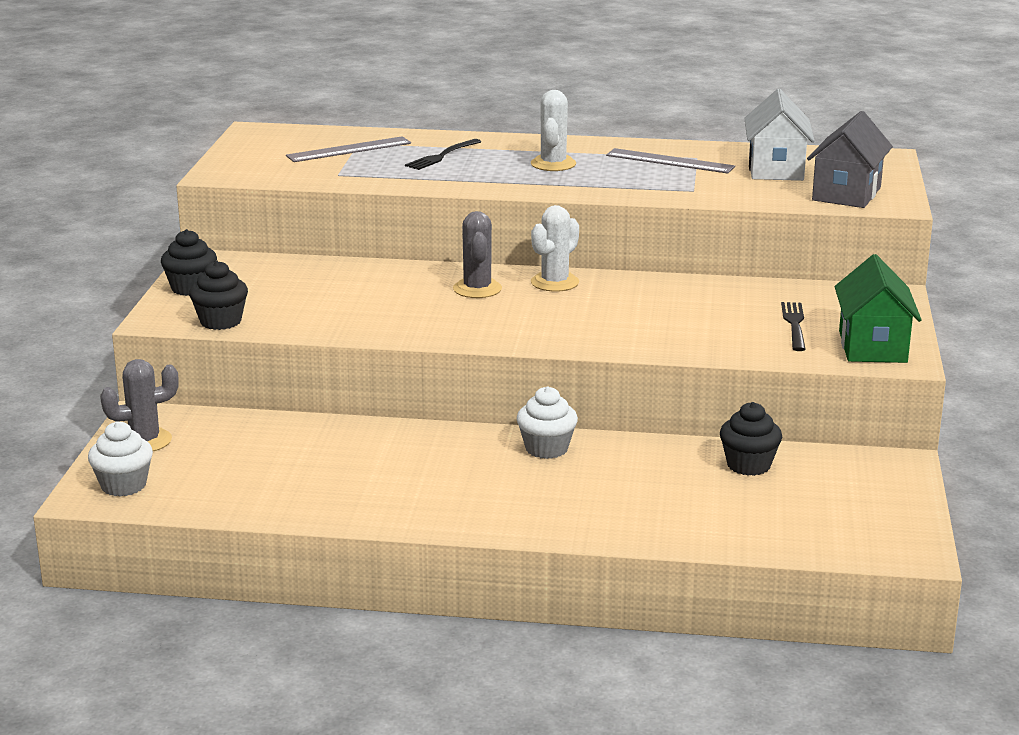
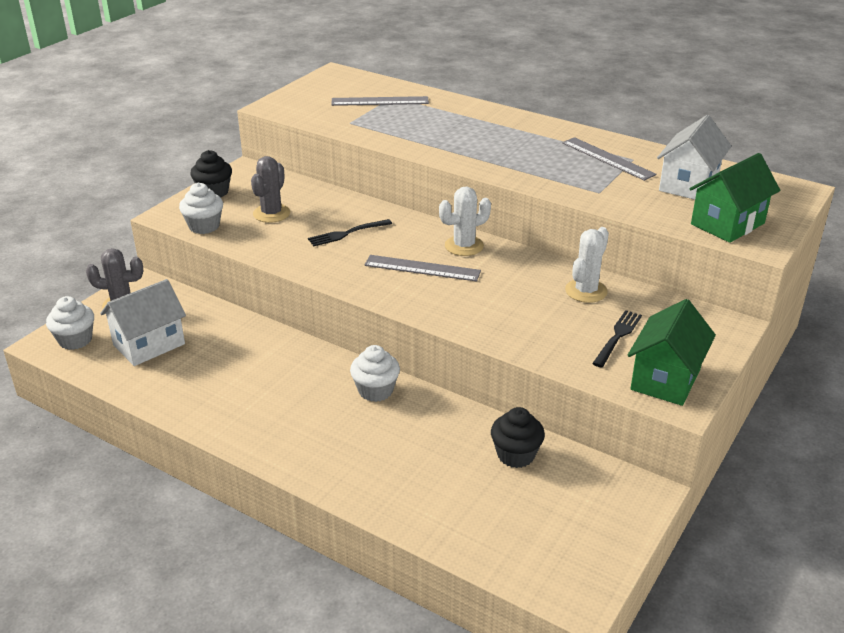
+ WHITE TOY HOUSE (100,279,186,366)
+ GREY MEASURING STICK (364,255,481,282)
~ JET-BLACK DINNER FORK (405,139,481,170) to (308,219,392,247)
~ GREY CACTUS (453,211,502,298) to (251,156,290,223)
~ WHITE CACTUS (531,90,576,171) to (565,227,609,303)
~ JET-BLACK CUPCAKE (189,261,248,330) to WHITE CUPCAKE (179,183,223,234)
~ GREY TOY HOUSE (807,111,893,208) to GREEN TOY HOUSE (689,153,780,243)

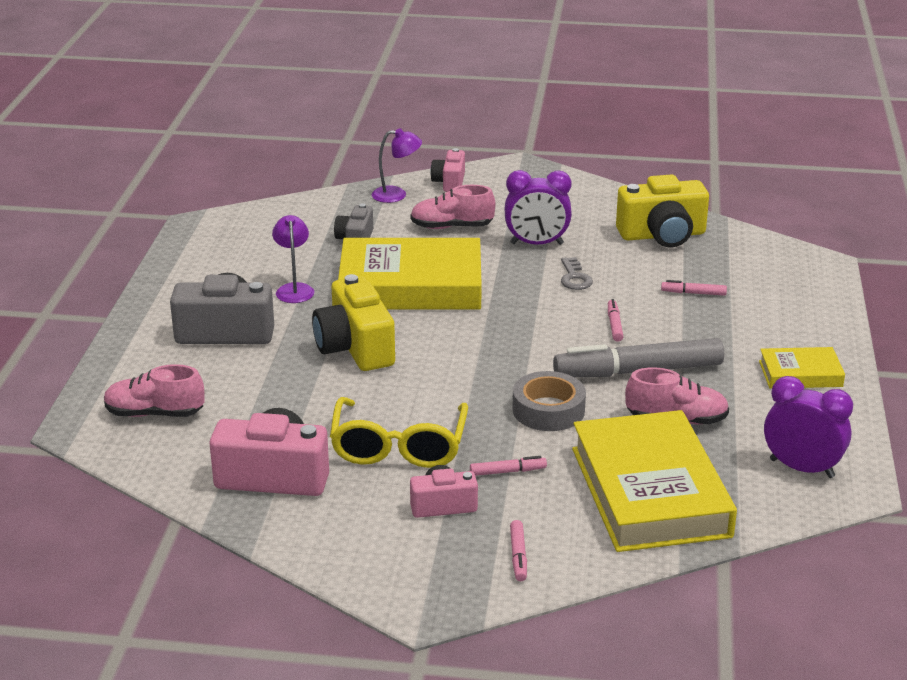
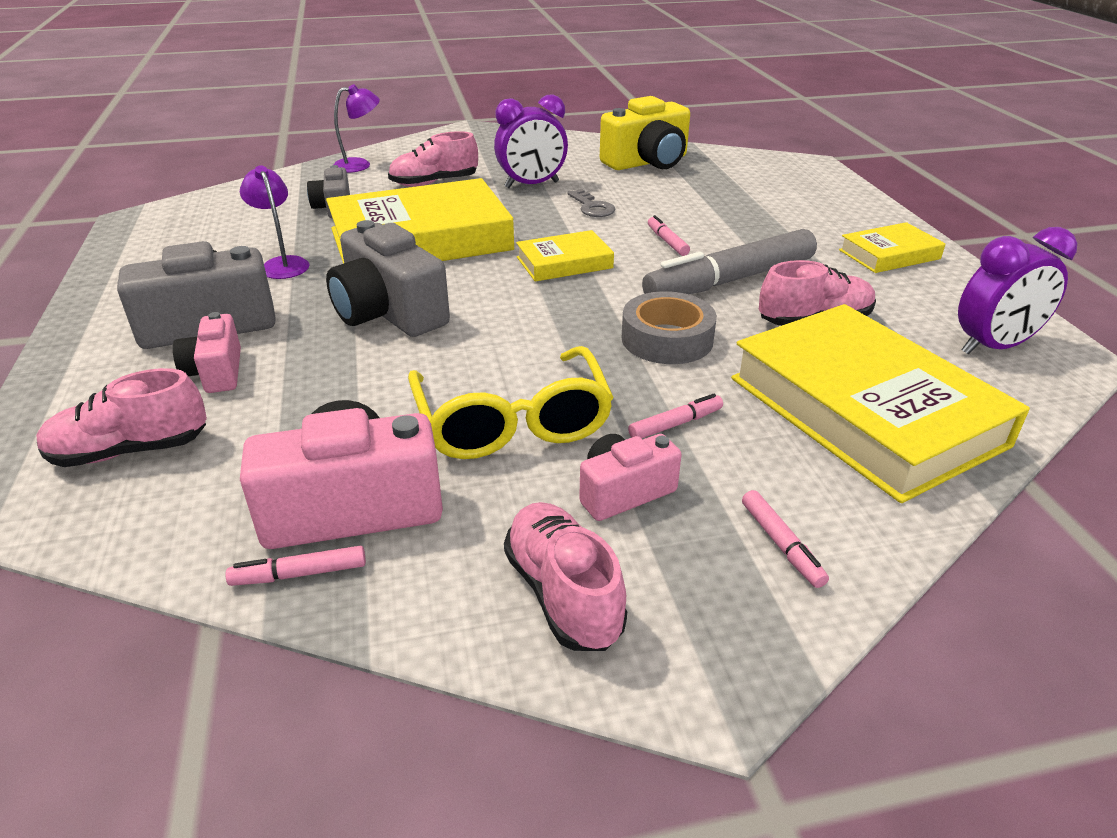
+ ROSE-PINK LACE-UP SHOE (504,502,627,651)
+ GOLDEN HARDCOVER (516,230,614,282)
~ ROSE-PINK CAMERA (430,148,465,192) to (173,312,241,393)
~ ROSE-PINK MARKER PEN (661,280,727,296) to (225,546,366,586)
~ GOLDEN CAMERA (312,274,395,371) to GREY CAMERA (326,220,450,337)
~ ROYAL PURPLE ALARM CLOCK (764,376,853,478) = (958,227,1077,355) 150 degrees clockwise

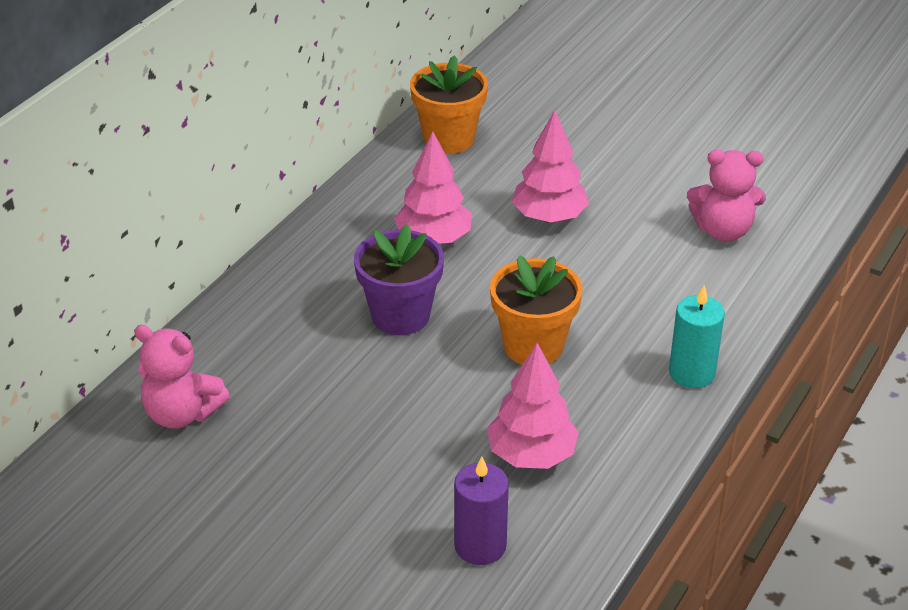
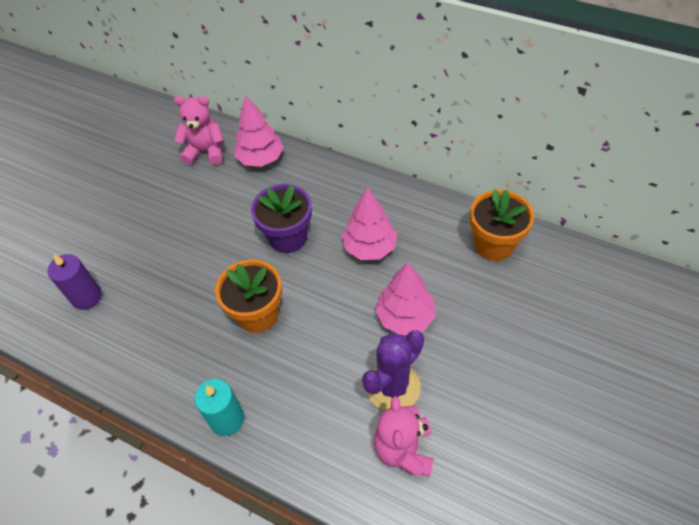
+ ROYAL PURPLE CACTUS (362,330,424,411)
~ ROSE-PINK TOY TREE (487,343,579,469) to (234,96,284,167)
~ ROSE-PINK TEDDY (134,325,230,429) = (174,96,224,165) 75 degrees clockwise

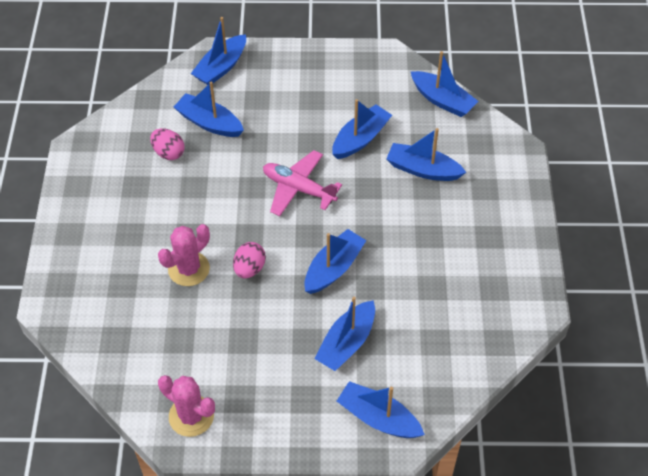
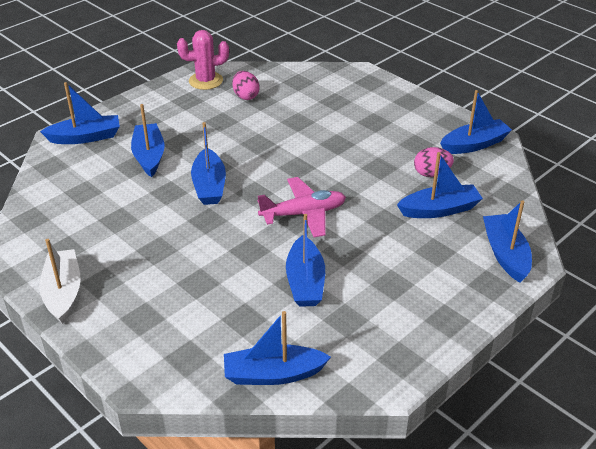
- ROSE-PINK CACTUS (158,224,210,286)
+ WHITE TOY BOAT (39,239,81,324)
~ ROSE-PINK EGG SHAPE (233,242,266,279) to (232,71,260,100)
~ COBALT TOY BOAT (386,128,466,181) to (440,90,512,154)

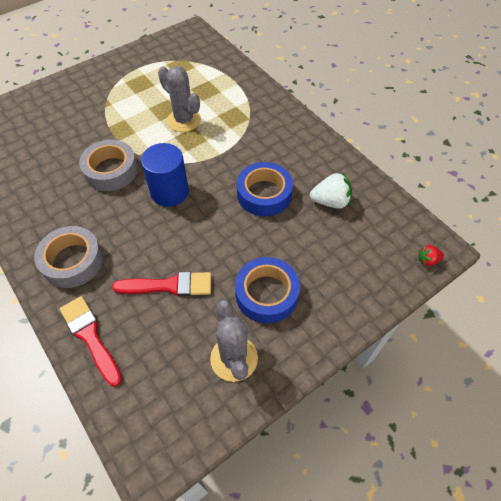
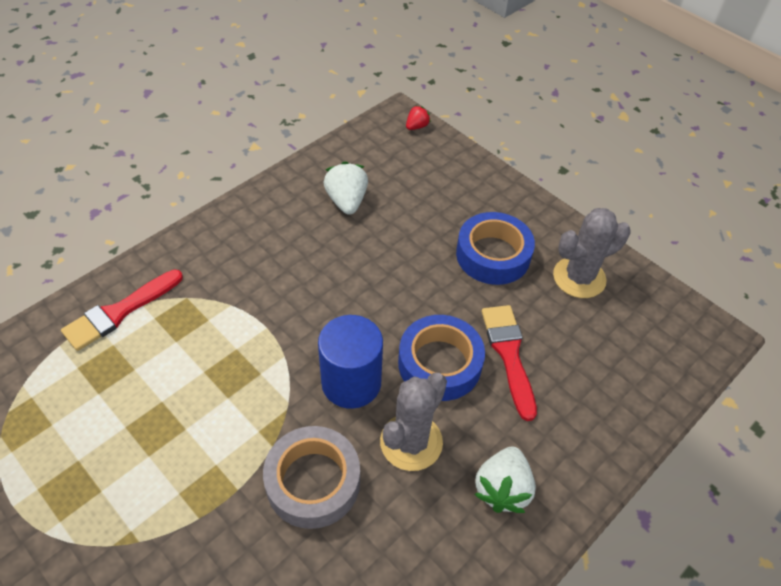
~ RED PAINT BRUSH (60,296,122,386) to (61,270,183,351)
~ GREY CACTUS (158,66,201,132) to (380,373,447,471)
~ COBALT STICKY TAPE (237,162,293,216) to (398,315,485,401)
~ GREY STICKY TAPE (34,226,103,288) to WHITE STRAWBERRY (474,447,536,513)
~ RED STRAWBERRY (419,245,444,266) = (406,105,431,130) 120 degrees counterclockwise

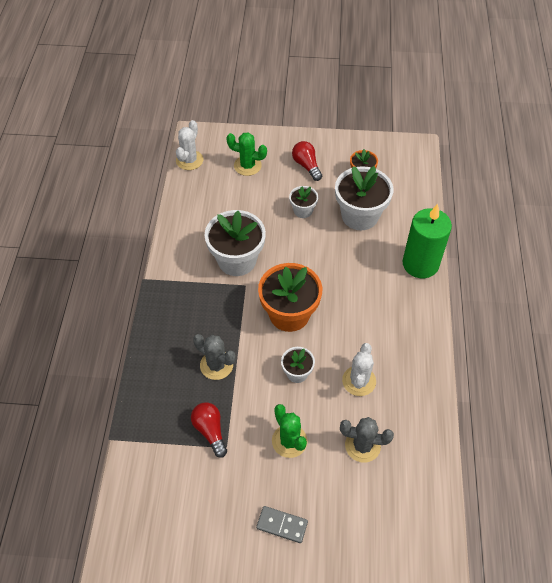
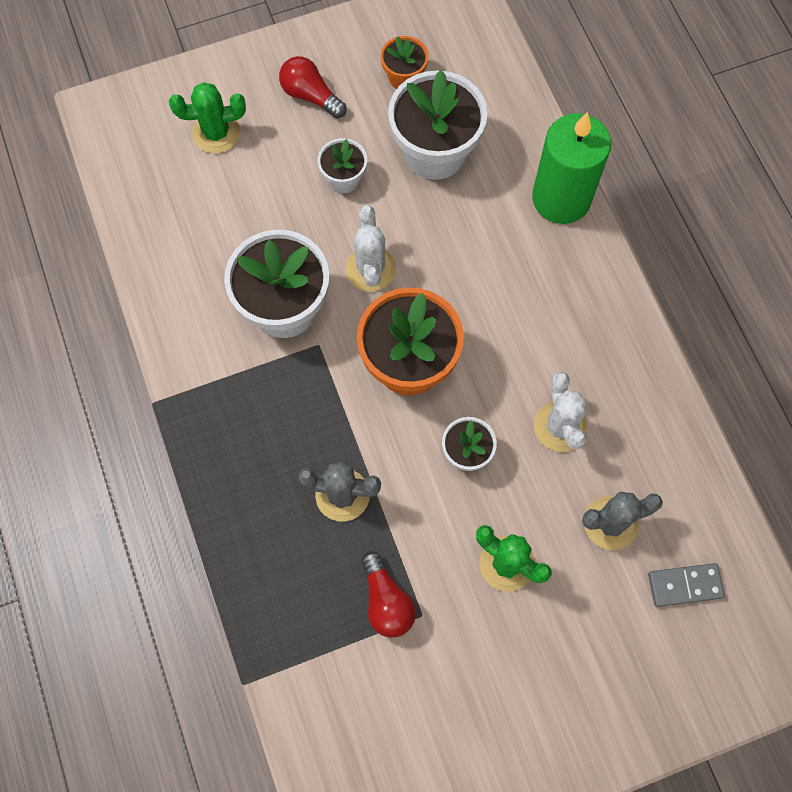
~ WHITE CACTUS (176,120,203,170) to (346,206,396,292)
~ GREY DOMINO TILE (256,506,308,543) to (648,563,725,607)
~ RED LIGHT BULB (191,402,227,458) = (361,551,416,638) 150 degrees counterclockwise

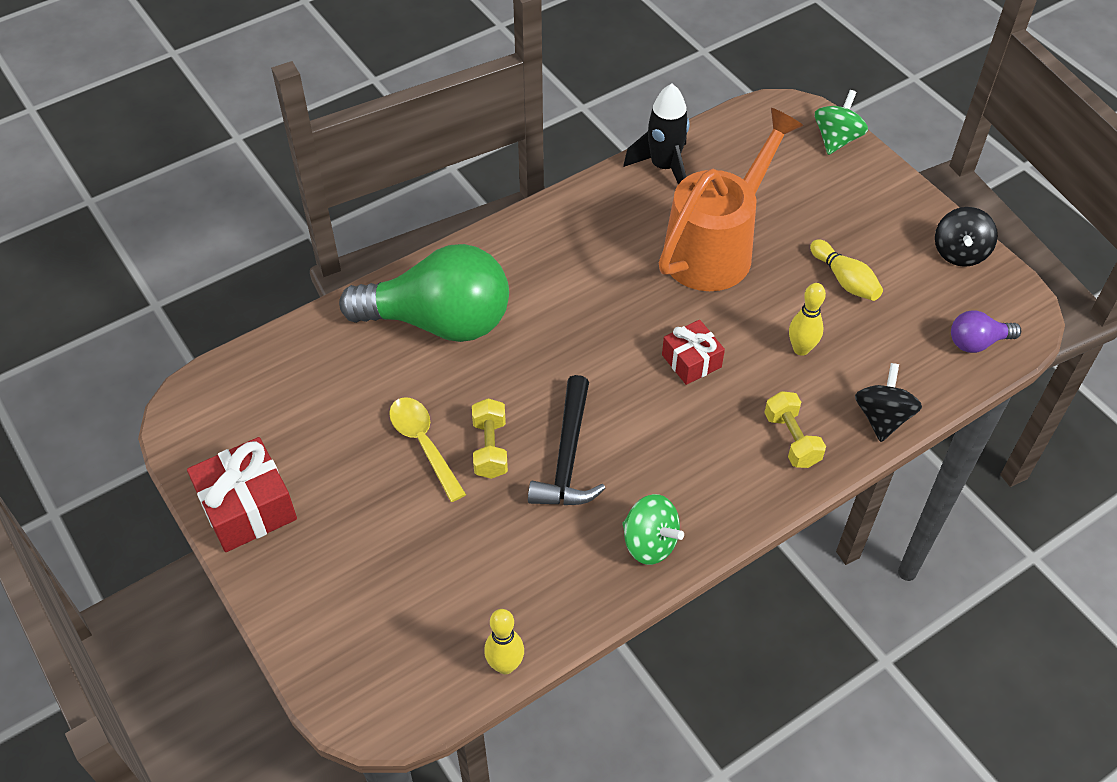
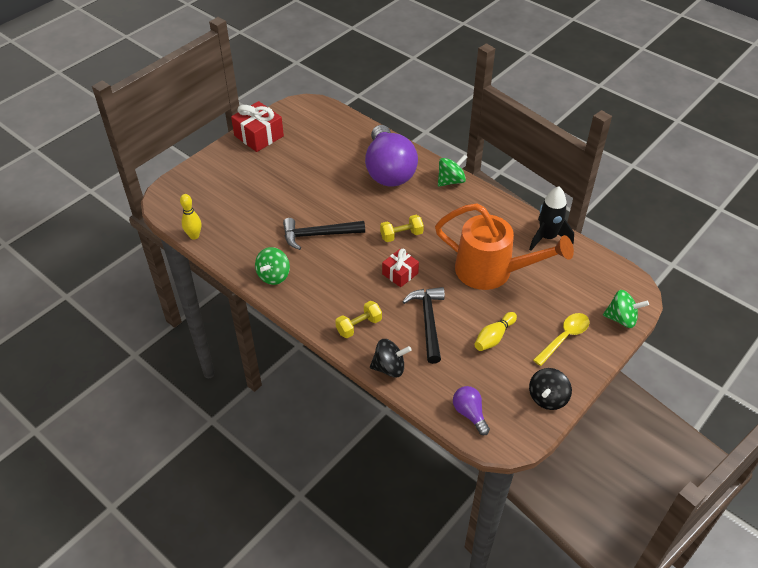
+ GREEN TOY TOP (438,154,467,187)
~ GOLDEN TABLESPOON (389,397,466,502) to (533,313,589,366)
~ GOLDEN HAND WEIGHT (472,398,508,479) to (380,215,424,242)
~ GOLDEN BOWLING PIN (789,283,826,356) to JET-BLACK CARPENTER'S HAMMER (402,287,445,364)
~ GREEN LIGHT BULB (339,244,509,342) to ROYAL PURPLE LIGHT BULB (365,125,418,187)
~ JET-BLACK TOY TOP (935,207,998,267) = (529,368,572,410) 60 degrees counterclockwise

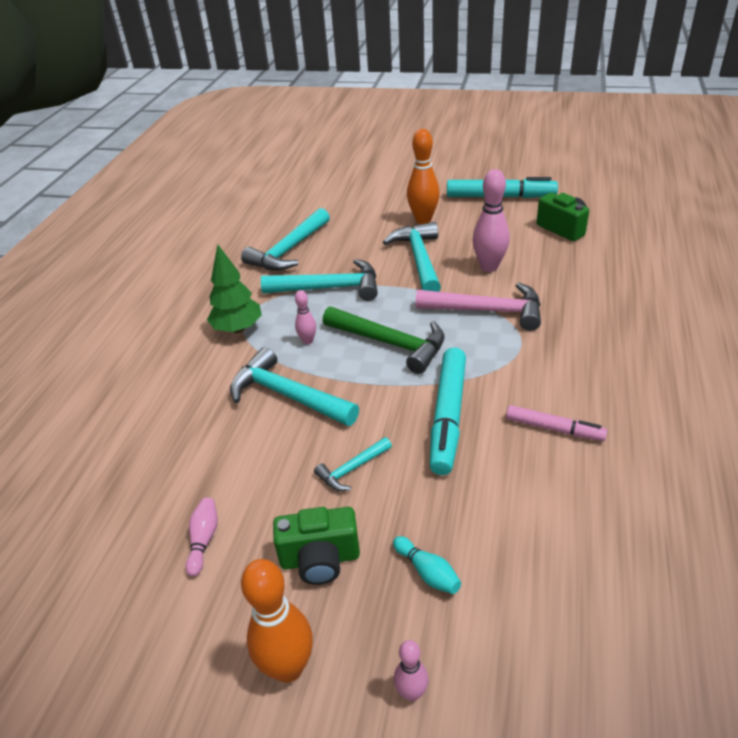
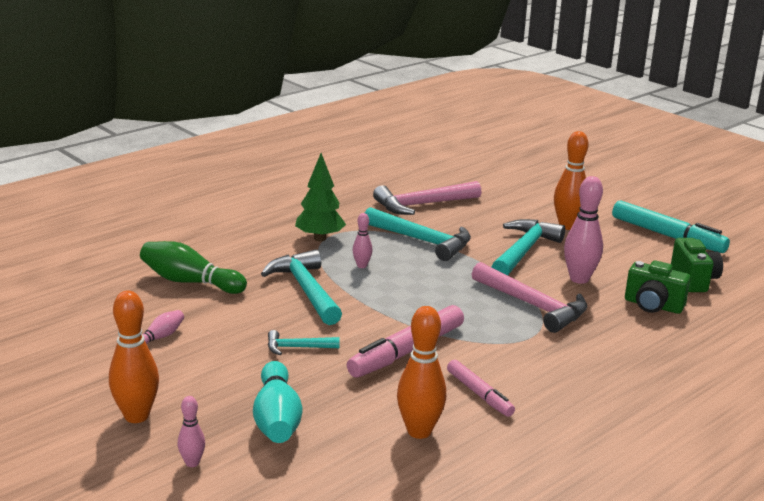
- GREEN CARPENTER'S HAMMER (323,307,445,374)
+ GREEN BOWLING PIN (140,241,247,294)
+ BRIGHT ORANGE BOWLING PIN (397,306,446,439)
~ GREEN CAMERA (273,507,360,585) to (625,260,691,314)
~ TEAL CARPENTER'S HAMMER (241,208,330,271) to ROSE-PINK CARPENTER'S HAMMER (373,181,482,215)
~ TEAL MARKER PEN (430,348,466,475) to ROSE-PINK MARKER PEN (347,305,464,378)
~ TEAL BOWLING PIN (393,536,461,594) = (253,361,302,443) x1.90

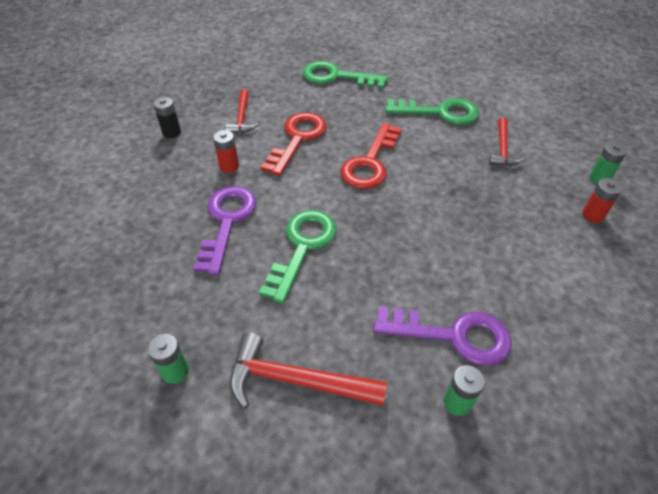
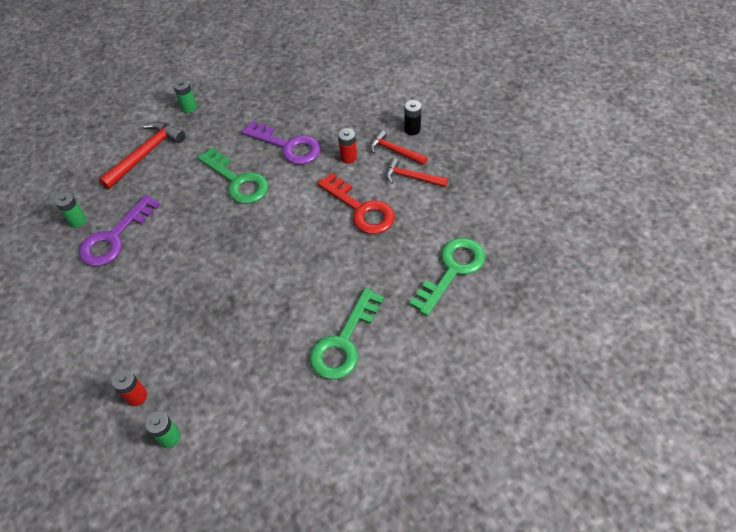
- RED KEY (341,123,402,189)
~ RED CARPENTER'S HAMMER (489,118,524,166) to (370,130,428,165)

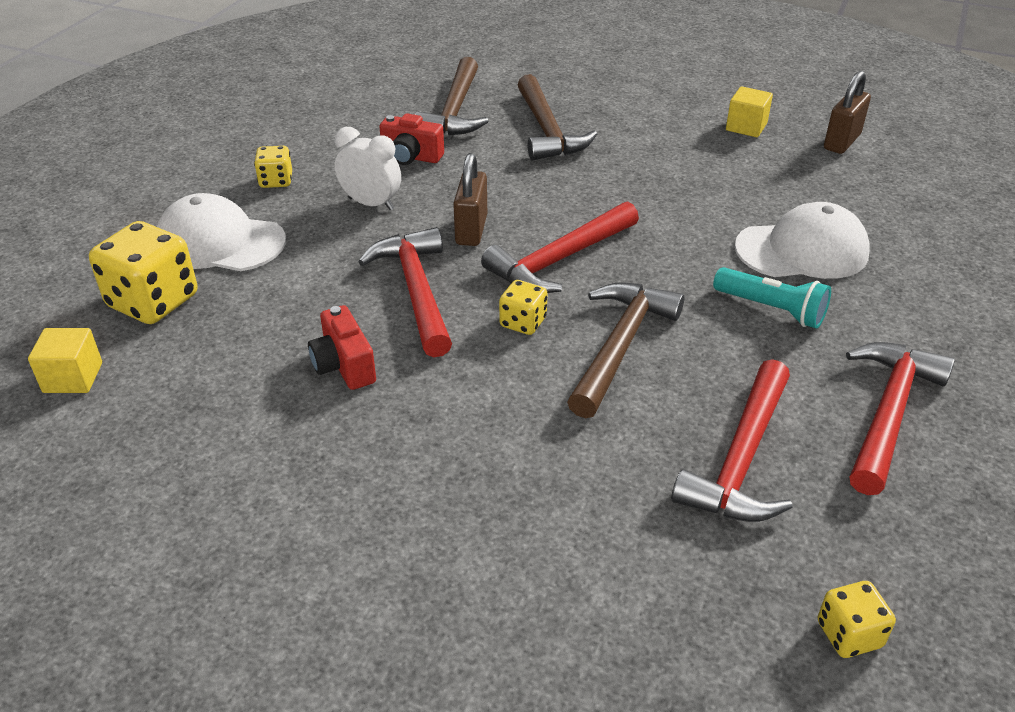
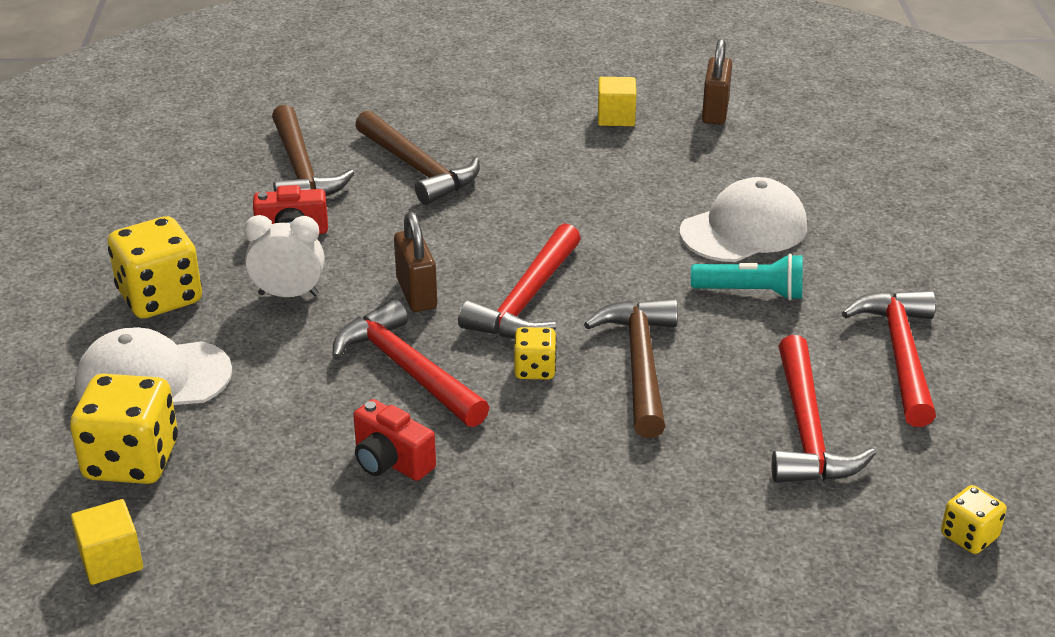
~ GOLDEN DICE (254,146,292,188) = (108,216,202,318) x1.89

